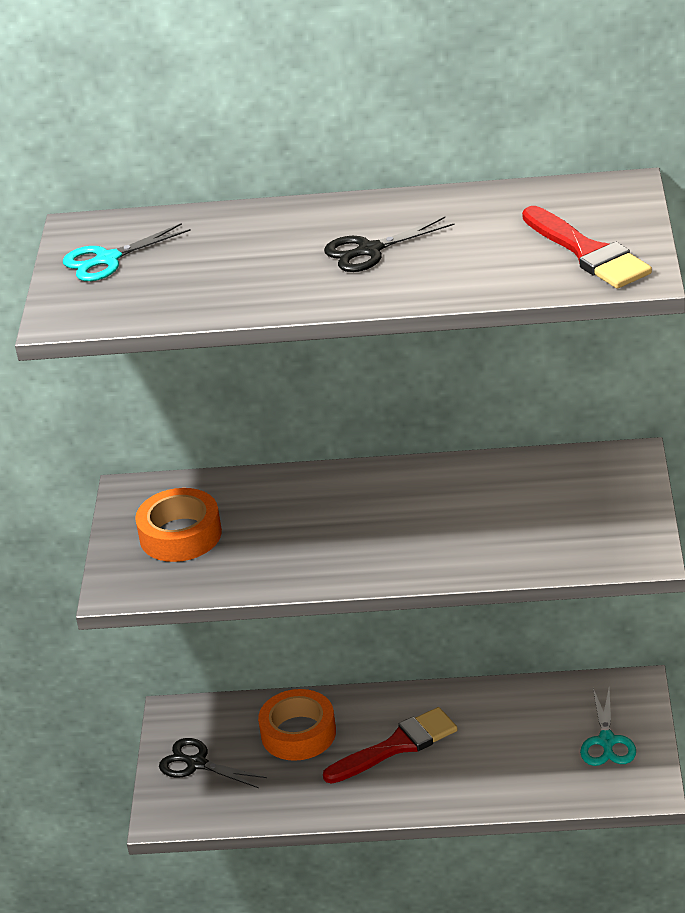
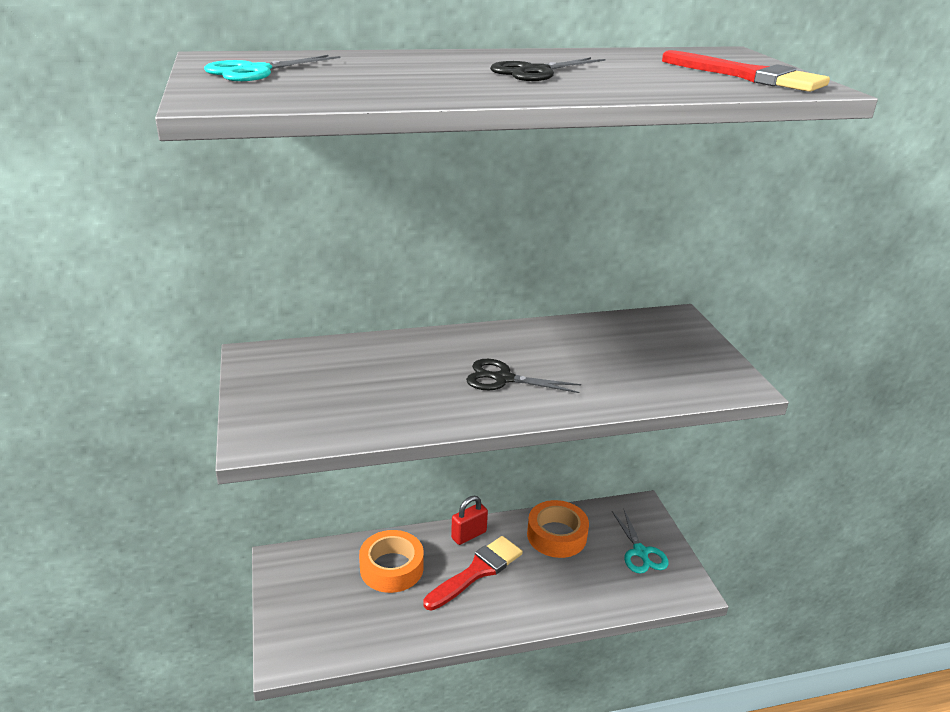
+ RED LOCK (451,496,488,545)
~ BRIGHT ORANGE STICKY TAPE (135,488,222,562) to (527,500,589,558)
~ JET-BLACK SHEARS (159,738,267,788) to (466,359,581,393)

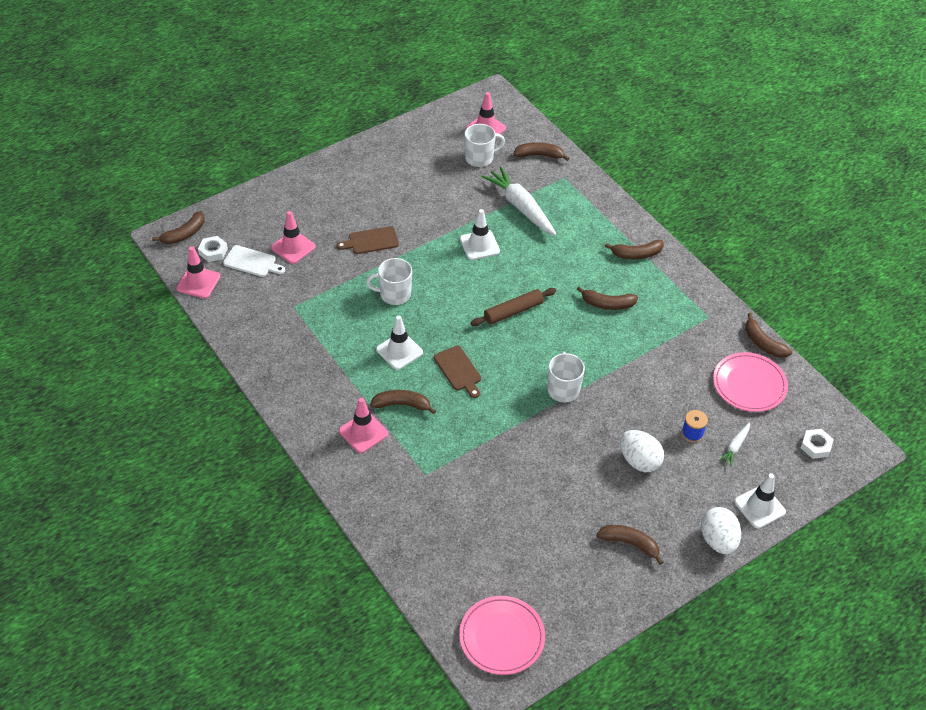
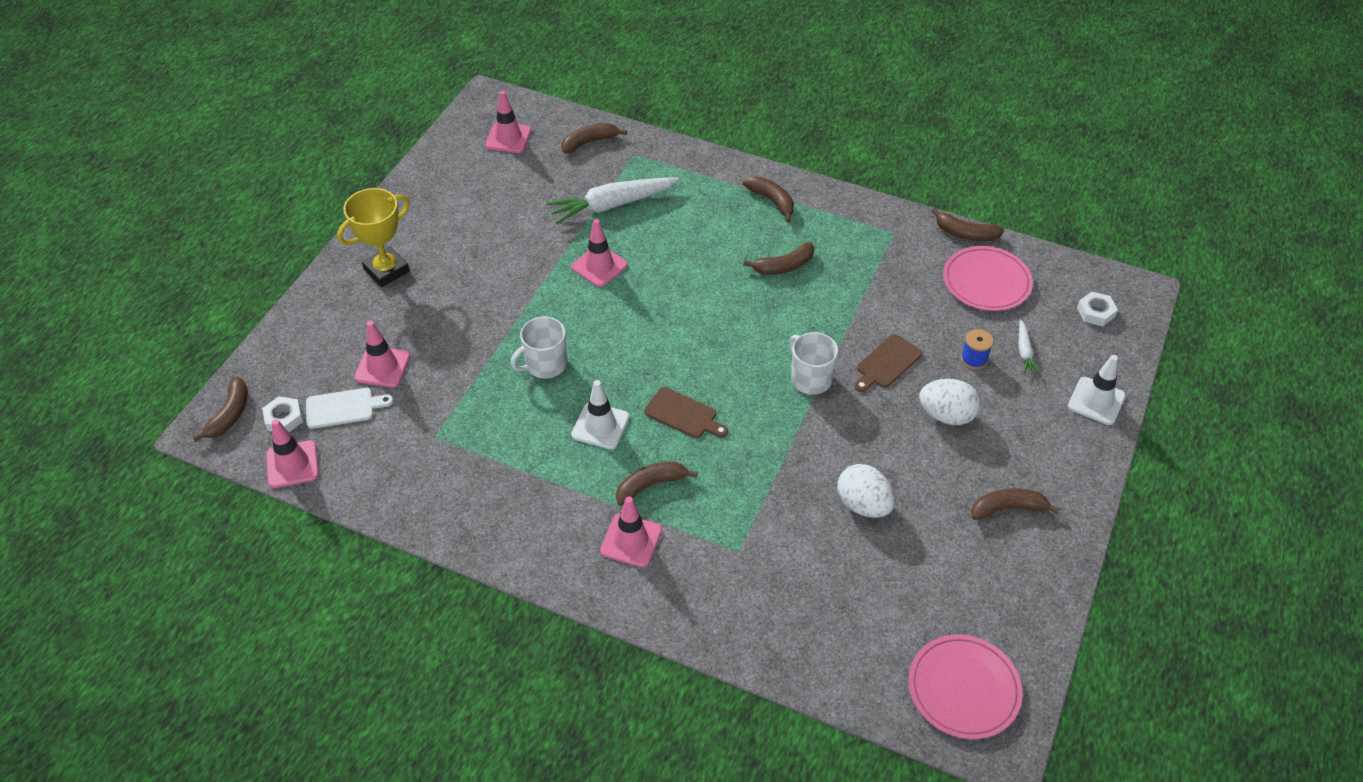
- WHITE MUG (465,124,505,167)
- BROWN PASTRY ROLLER (471,288,556,326)
+ GOLDEN PRIZE CUP (337,188,410,287)
~ BROWN BREAD BOARD (337,226,399,254) to (855,334,922,392)
~ WHITE EGG SHAPE (701,507,741,554) to (837,464,895,518)
~ WHITE TRAFFIC CONE (460,209,500,260) to ROSE-PINK TRAFFIC CONE (571,219,628,287)
~ WHITE ROOT VEGETABLE (482,167,557,236) = (547,177,679,224) 45 degrees counterclockwise
~ BROWN TOY BANANA (605,240,664,259) = (743,176,794,222) 90 degrees counterclockwise

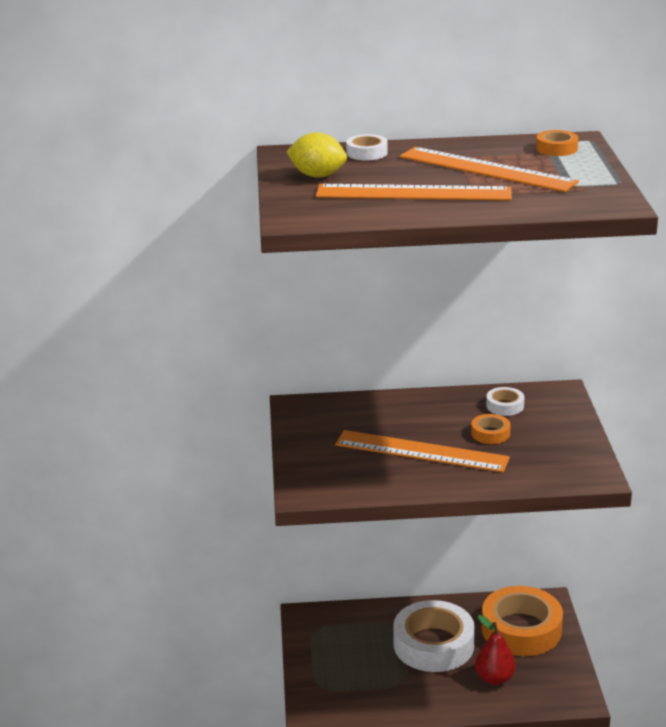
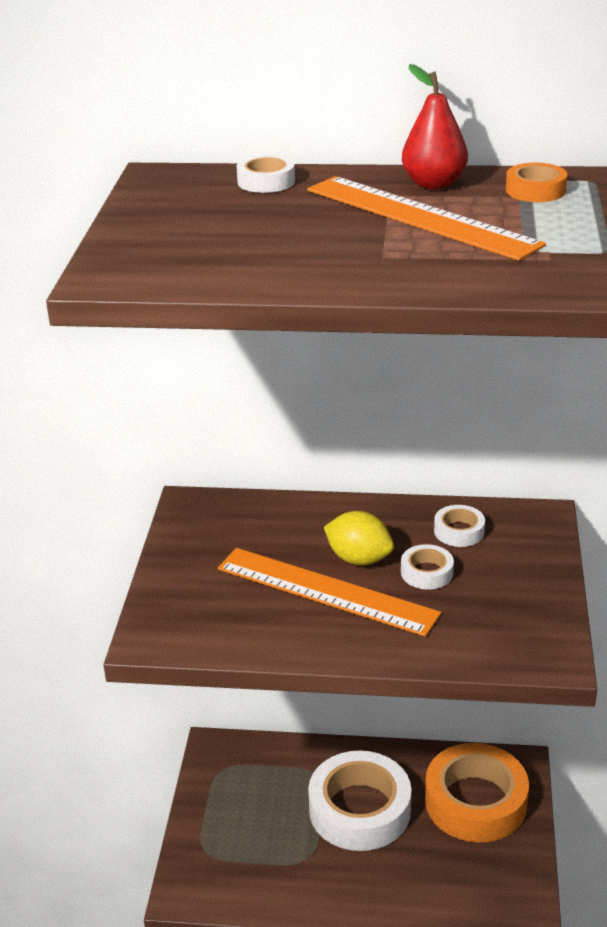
- BRIGHT ORANGE MEASURING STICK (316,184,512,201)
~ GOLDEN TOY LEMON (286,132,347,178) to (324,511,394,565)
~ RED TOY PEAR (475,615,516,685) to (402,64,468,189)
~ BRIGHT ORANGE STICKY TAPE (471,414,511,444) to WHITE STICKY TAPE (401,544,454,590)

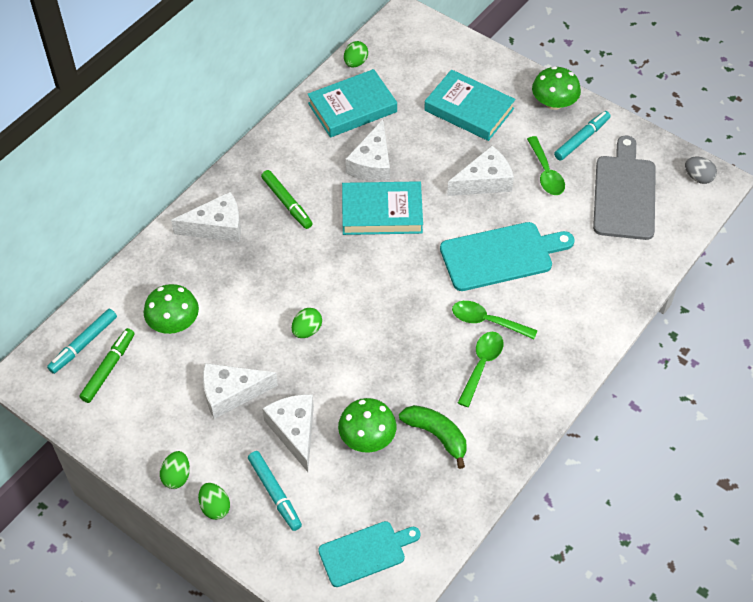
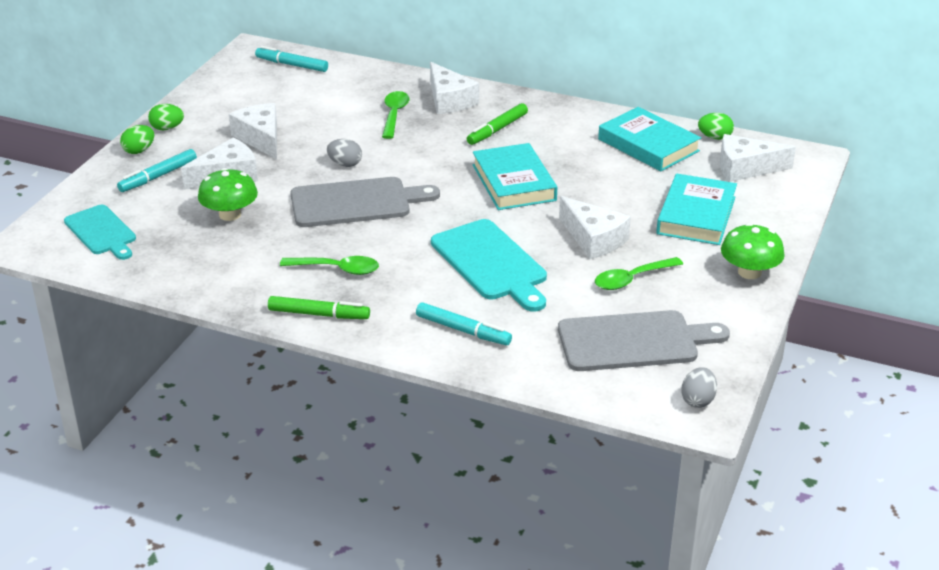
- GREEN MUSHROOM (144,284,199,334)
- GREEN TOY BANANA (399,405,467,469)
+ GREY BREAD BOARD (290,177,440,227)
~ GREEN MARKER PEN (79,328,134,403) to (268,296,370,319)
~ WHITE CHEESE (345,120,390,182) to (720,134,796,182)
~ GREEN TABLESPOON (452,301,538,339) to (382,91,409,139)
~ TEAL MARKER PEN (554,111,611,161) to (416,302,512,345)
~ GREEN EGG SHAPE (292,308,322,338) to GREY EGG SHAPE (327,139,362,167)

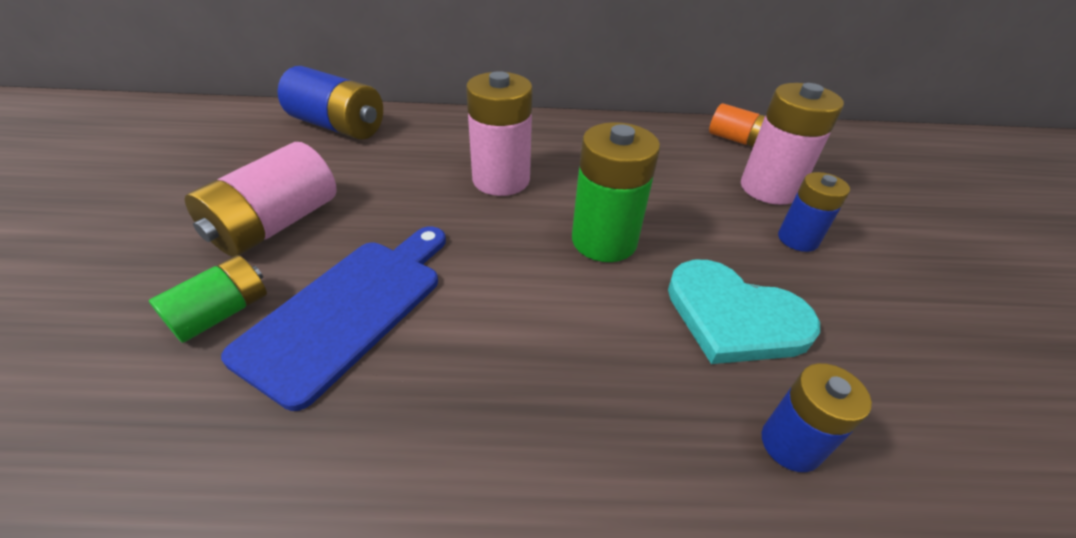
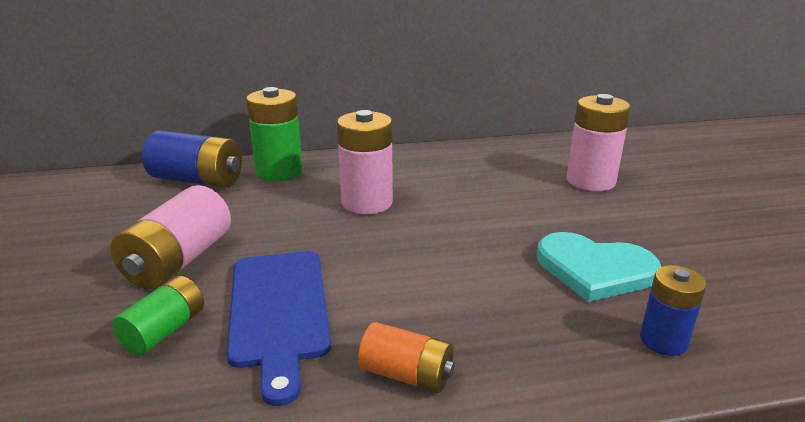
- COBALT AA BATTERY (778,172,850,252)
~ GREEN AA BATTERY (572,122,660,262) to (246,87,303,182)
~ BRIGHT ORANGE AA BATTERY (709,103,765,147) to (358,322,455,393)
~ COBALT BREAD BOARD (221,226,446,411) = (226,251,331,406) 150 degrees clockwise

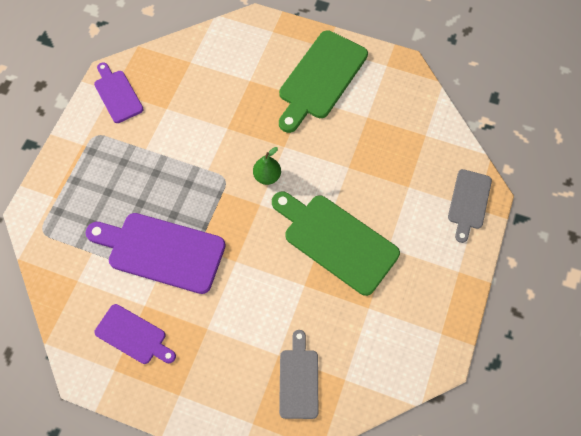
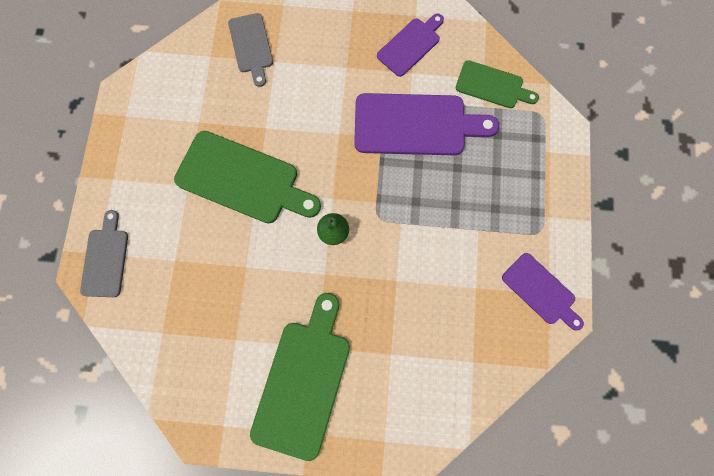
+ GREEN BREAD BOARD (456,60,539,108)
~ ROYAL PURPLE BREAD BOARD (94,304,176,364) = (377,13,444,77) 120 degrees clockwise

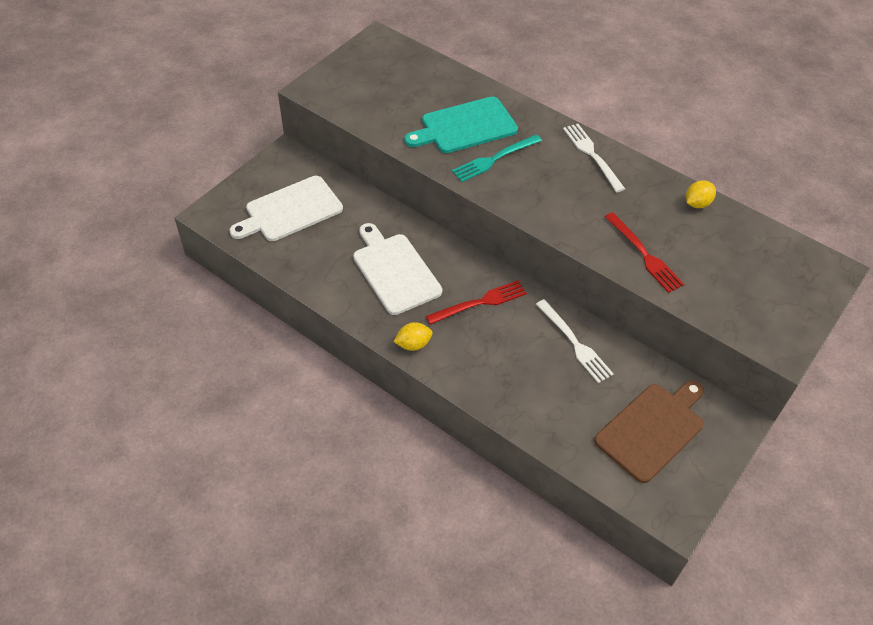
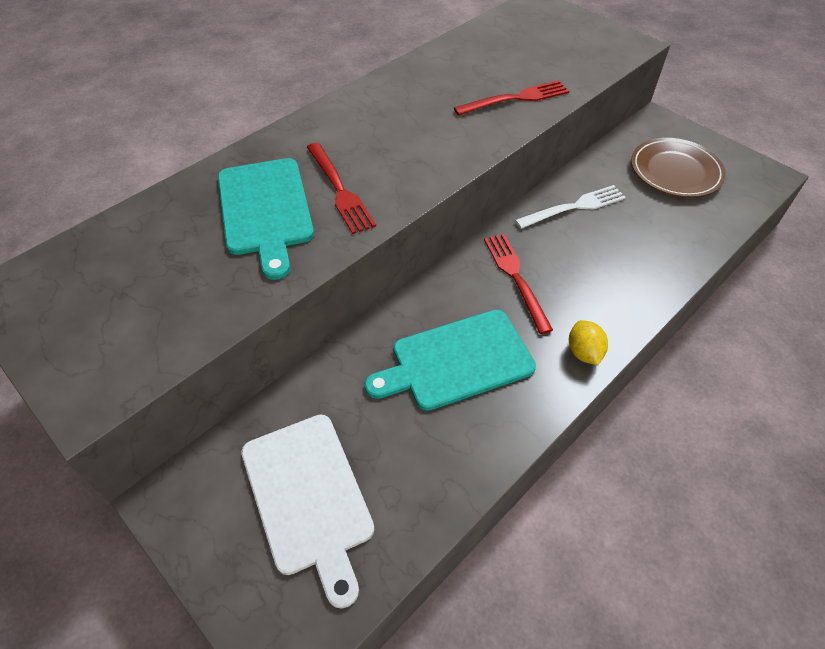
- WHITE DINNER FORK (563,124,625,192)
- GOLDEN TOY LEMON (686,180,716,208)
~ BROWN BREAD BOARD (594,380,704,483) to BROWN DINNER PLATE (631,138,726,198)
~ WHITE BREAD BOARD (353,223,442,315) to TEAL BREAD BOARD (365,310,536,411)
~ TEAL DINNER FORK (452,135,542,182) to RED DINNER FORK (307,143,376,234)

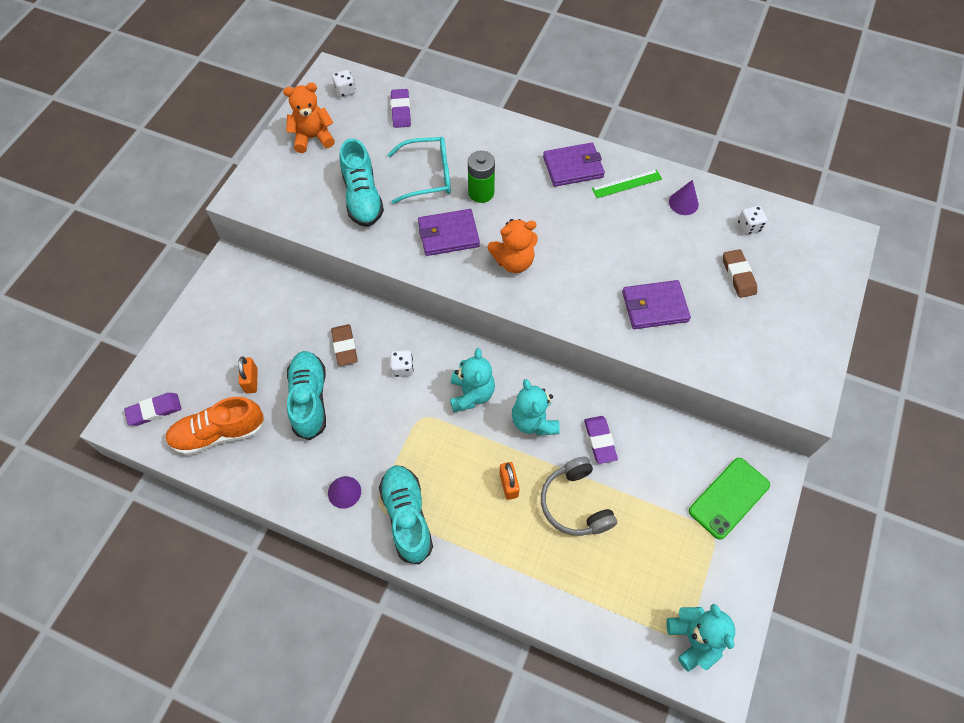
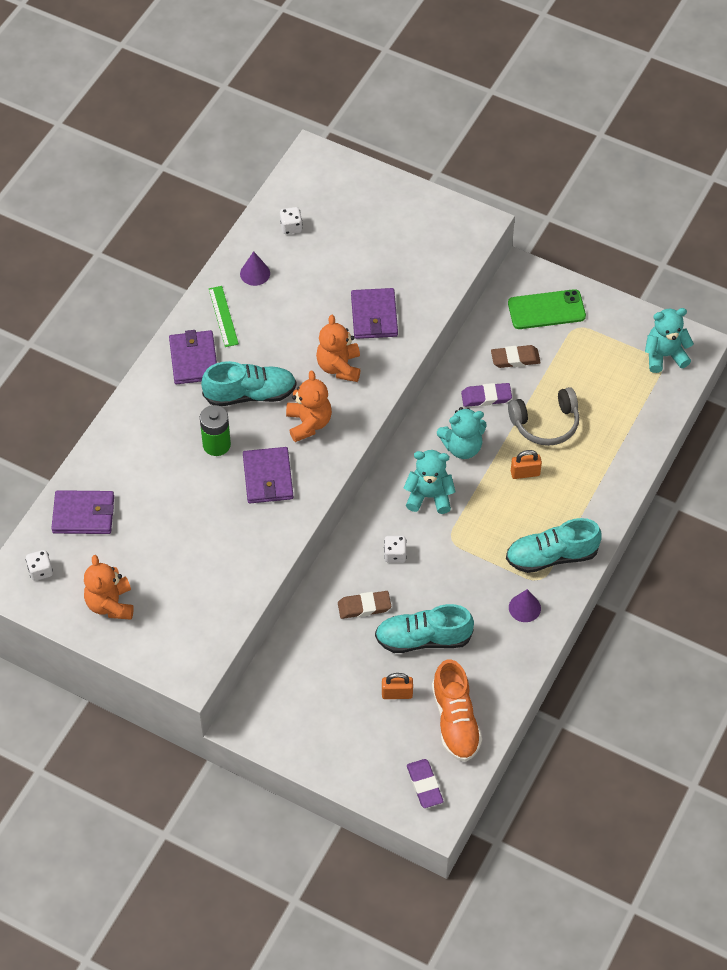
- TEAL SPECTACLES (387,137,451,204)
+ BRIGHT ORANGE TEDDY (316,315,360,382)
~ TEAL LACE-UP SHOE (339,138,384,227) to (201,361,297,406)
~ BROWN PENCIL ERASER (723,249,757,298) to (491,345,541,368)
~ ROYAL PURPLE PENCIL ERASER (391,89,411,128) to ROYAL PURPLE WALLET (51,490,114,534)
~ GREEN PHONE (689,458,770,540) = (508,289,586,329) 60 degrees counterclockwise

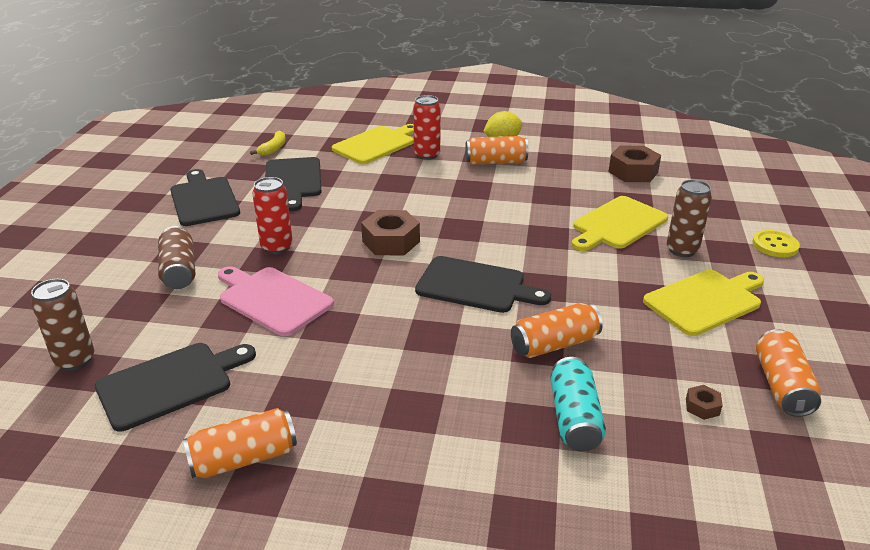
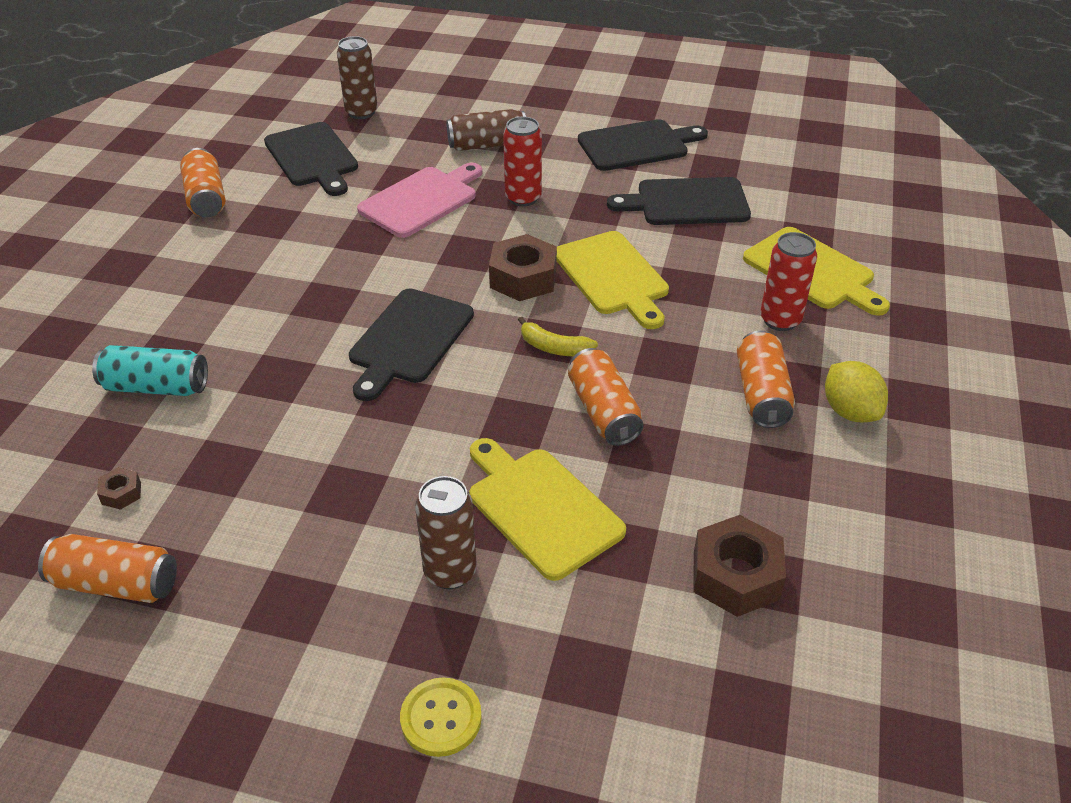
~ GOLDEN TOY BANANA (250,130,286,156) to (518,317,598,356)
~ BRIGHT ORANGE CAN (511,303,603,358) to (568,348,643,446)
~ GOLDEN BREAD BOARD (643,270,764,336) to (557,231,669,329)

